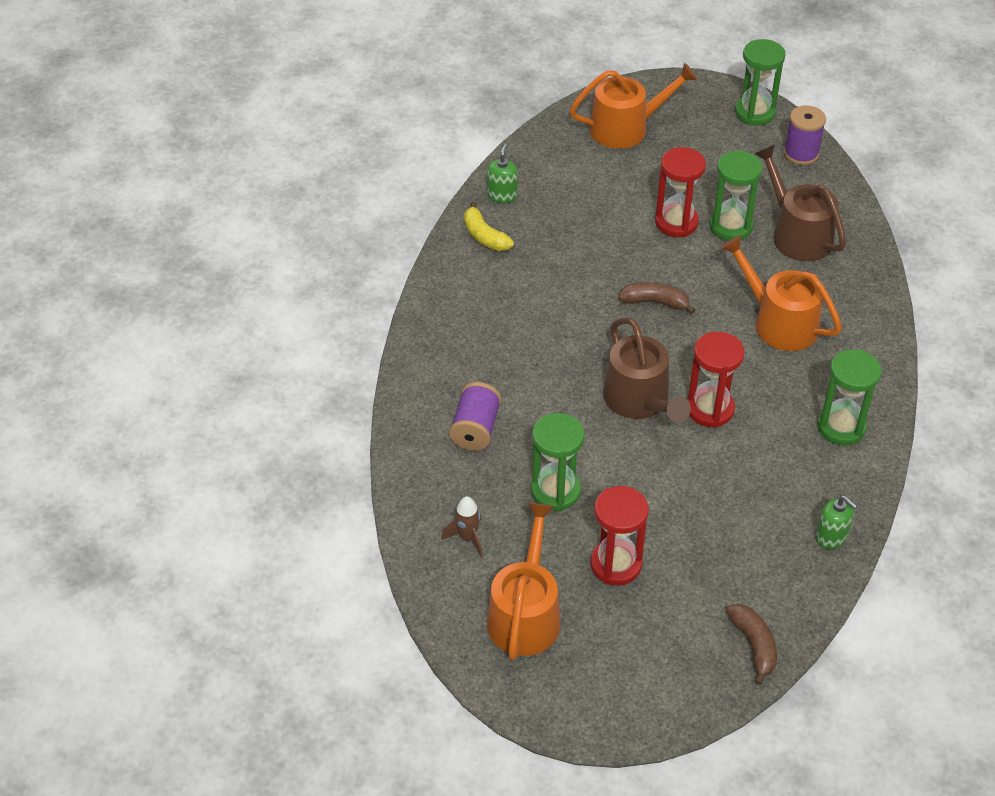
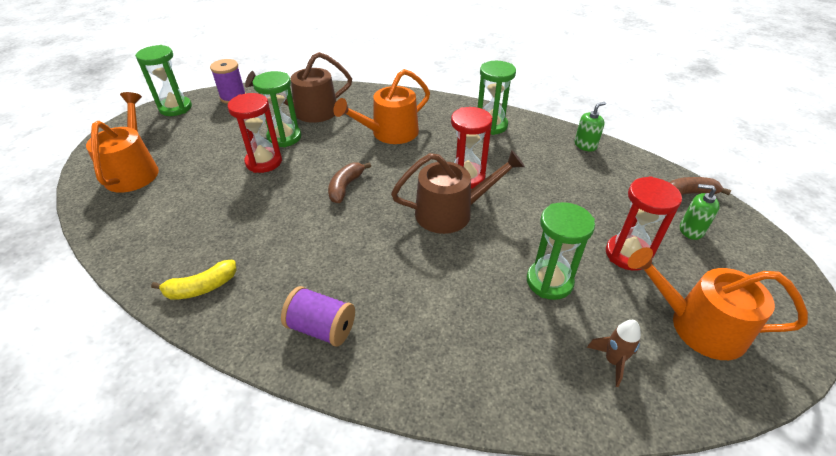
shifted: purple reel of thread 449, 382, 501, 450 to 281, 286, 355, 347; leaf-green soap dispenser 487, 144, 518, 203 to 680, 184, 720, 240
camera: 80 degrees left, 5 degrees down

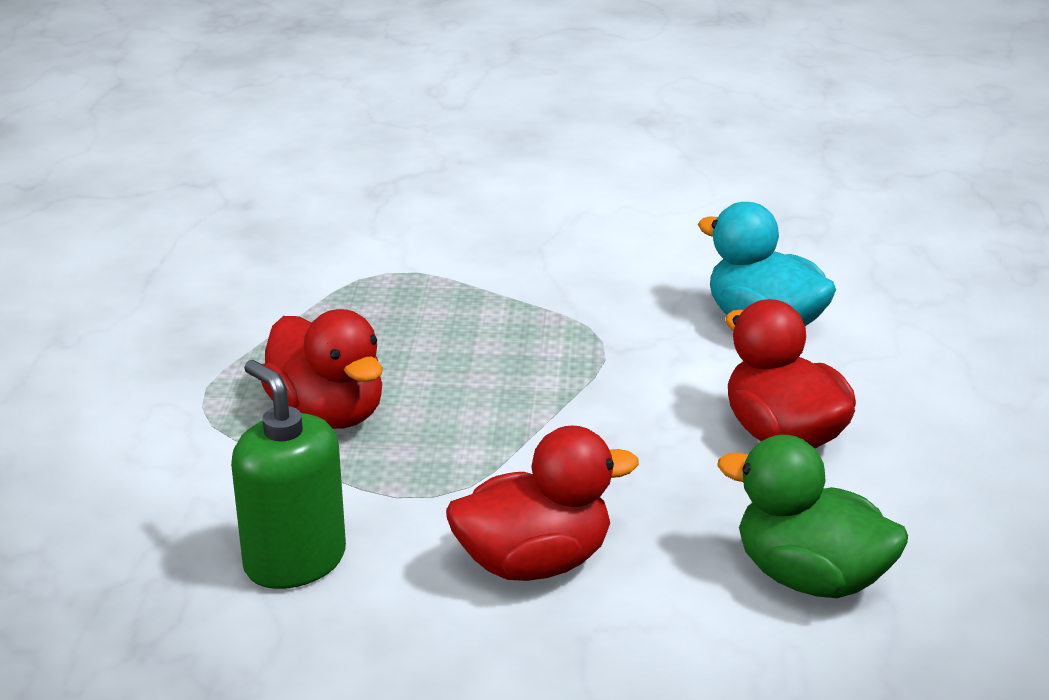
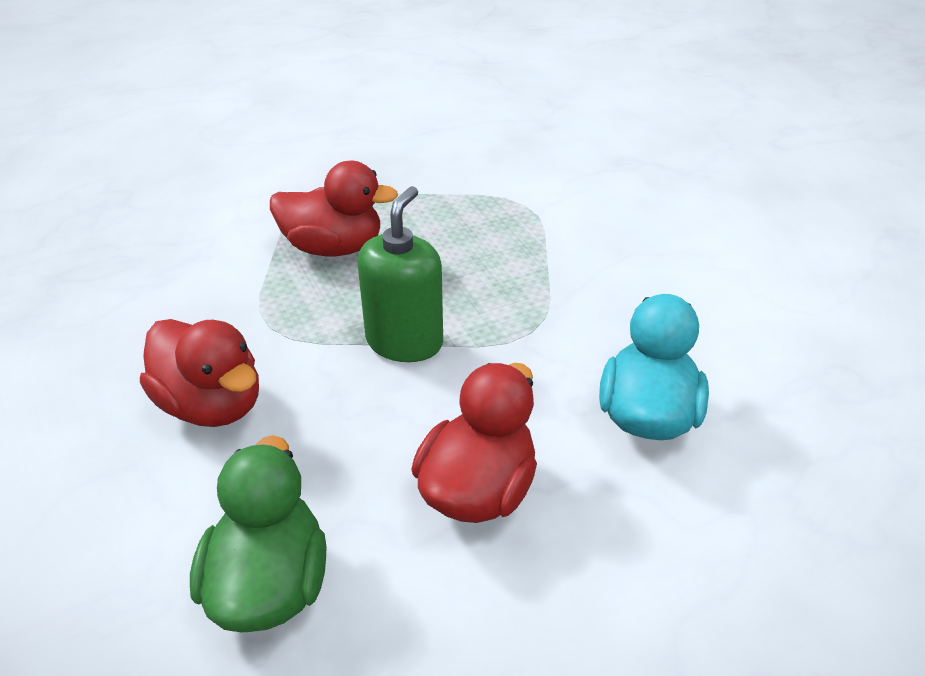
shifted: leaf-green soap dispenser 231, 360, 346, 589 to 357, 186, 443, 362
rotated: scarlet rubber duck 261, 309, 383, 429 = 270, 161, 398, 256 105 degrees counterclockwise
camera: 60 degrees right, 10 degrees up

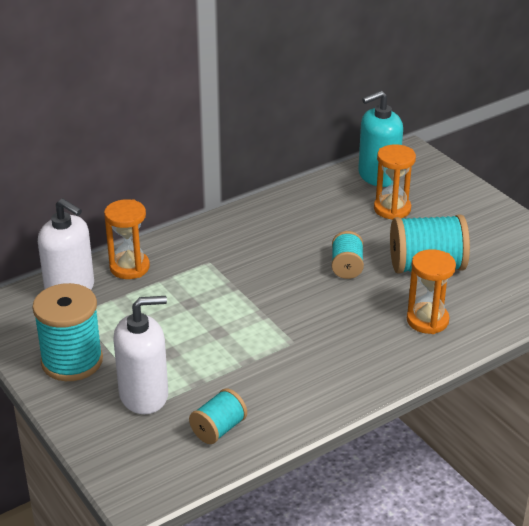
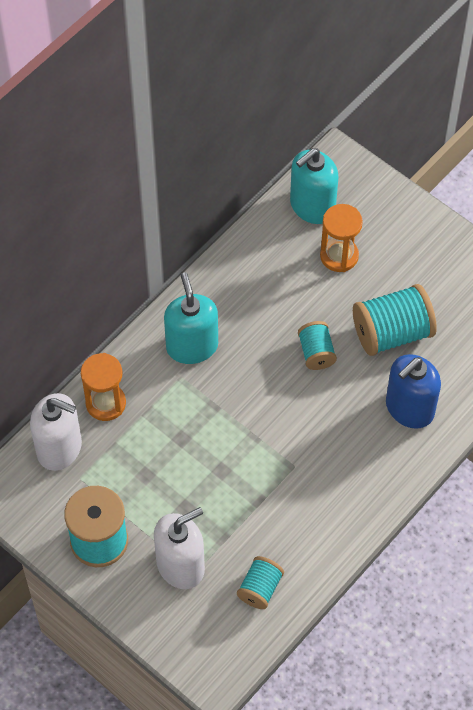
new: aqua soap dispenser 164, 272, 218, 364
swapped: bright orange sandglass 407, 249, 456, 334 to blue soap dispenser 386, 354, 441, 429
camera: 15 degrees left, 25 degrees up

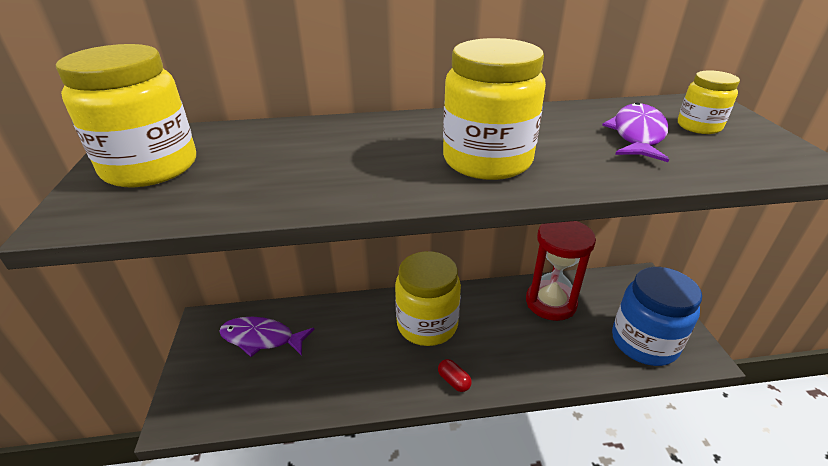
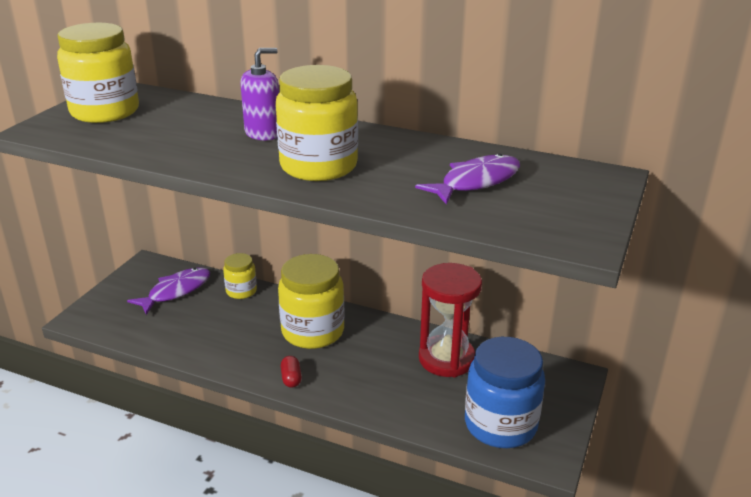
new: purple soap dispenser 240, 48, 279, 140
shifted: bright yellow jar 678, 70, 740, 134 to 223, 253, 257, 299
rotated: purple fish 219, 317, 314, 357 = 127, 267, 210, 315 90 degrees clockwise
camera: 30 degrees right, 5 degrees down

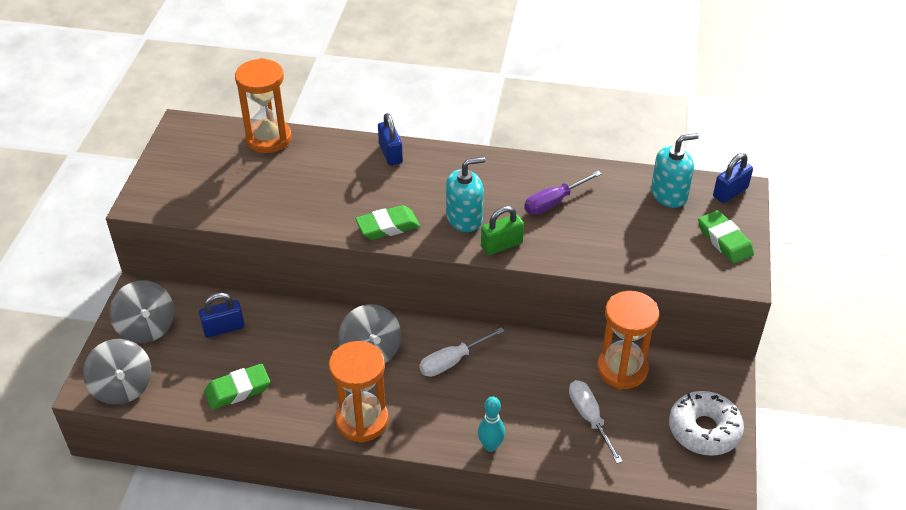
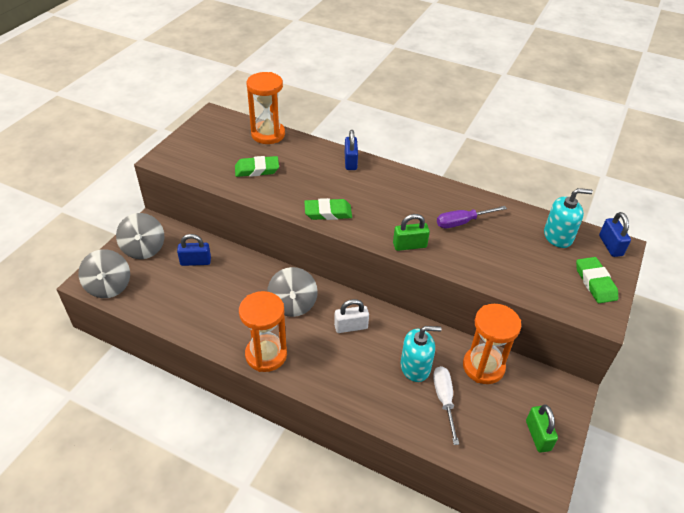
gone: aqua skittle 478, 397, 505, 452
shifted: leaf-green pencil eraser 204, 364, 270, 410 to 235, 156, 279, 177; aqua soap dispenser 446, 157, 486, 232 to 401, 326, 442, 382
swapped: snow-white hand screwdriver 419, 327, 505, 377 to snow-white padlock 334, 299, 369, 333; snow-white doughnut 669, 391, 744, 456 to leaf-green padlock 526, 405, 558, 453
rotated: blue padlock 713, 153, 753, 203 = 599, 212, 631, 257 75 degrees counterclockwise
camera: 15 degrees right, 0 degrees up

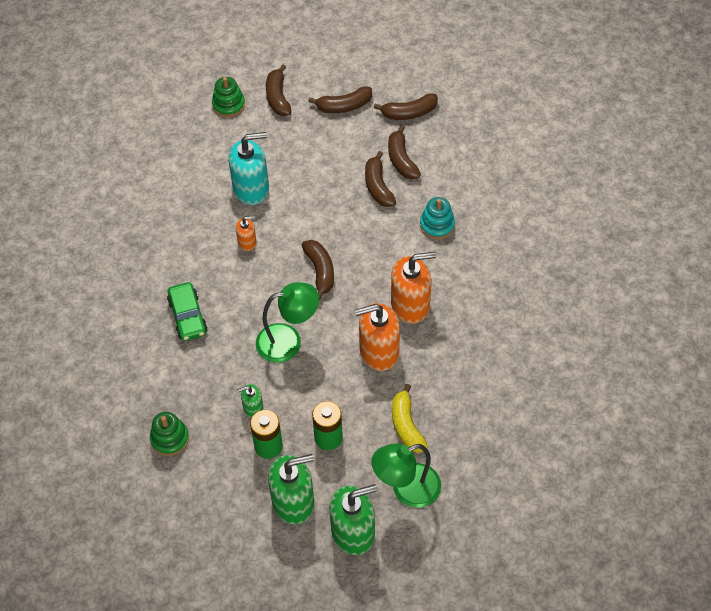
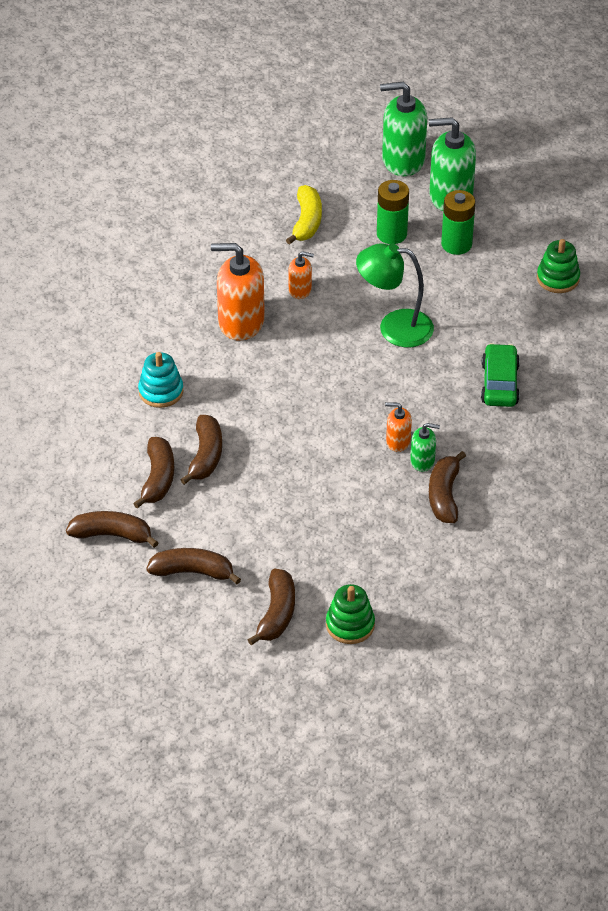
gone: aqua soap dispenser 228, 132, 269, 205; leaf-green desk lamp 371, 443, 441, 508
shifted: leaf-green soap dispenser 237, 384, 263, 418 to 410, 423, 440, 472; russet banana fruit 302, 240, 334, 300 to 429, 451, 466, 523
scaled: bright orange soap dispenser 355, 303, 400, 371 = 289, 251, 314, 299 x0.50
camera: 160 degrees left, 10 degrees down

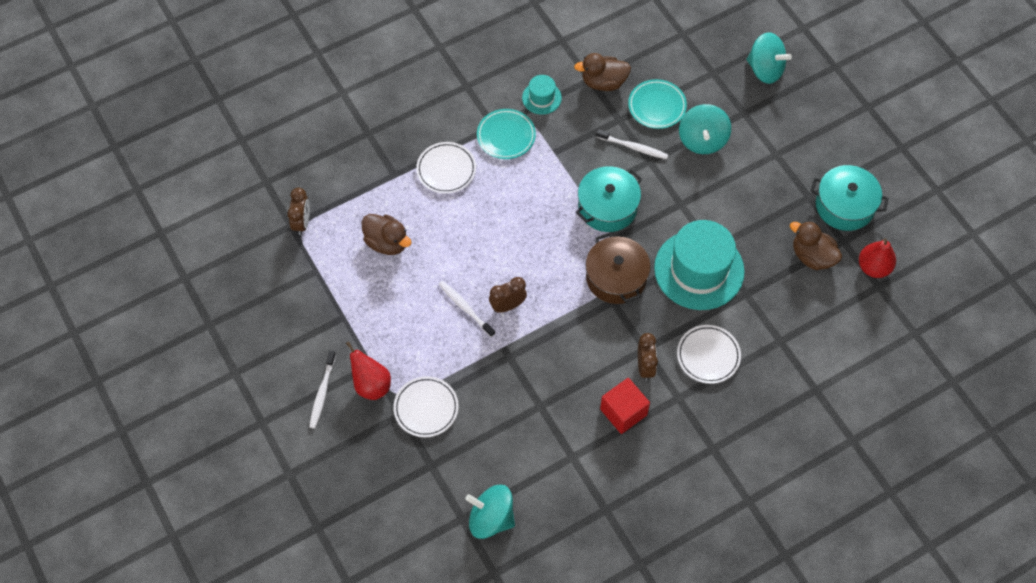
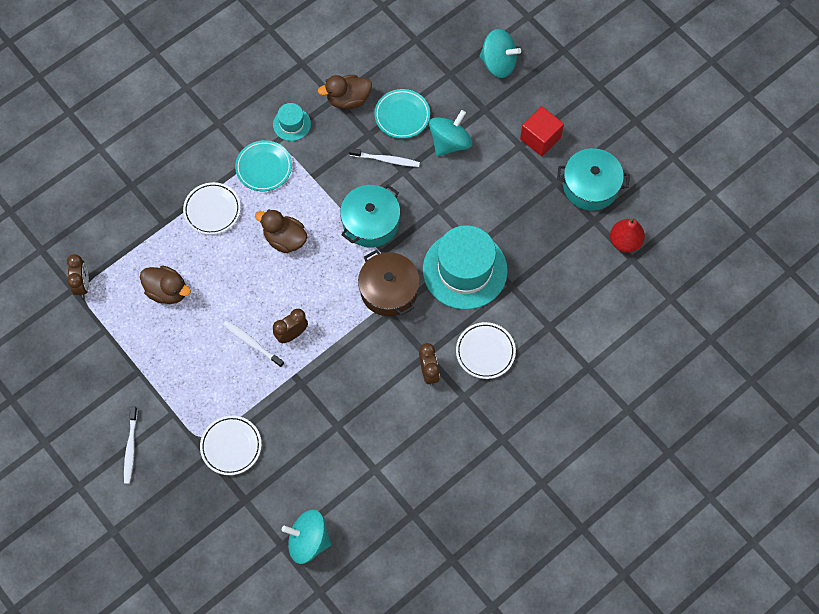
gone: scarlet pear fruit 346, 341, 391, 400
shifted: russet rubber duck 790, 221, 842, 270 to 255, 209, 307, 253; scarlet cube 600, 378, 650, 434 to 520, 106, 564, 156
rotated: aqua spinning top 679, 104, 731, 154 = 429, 110, 472, 156 135 degrees counterclockwise
camera: 10 degrees left, 5 degrees up

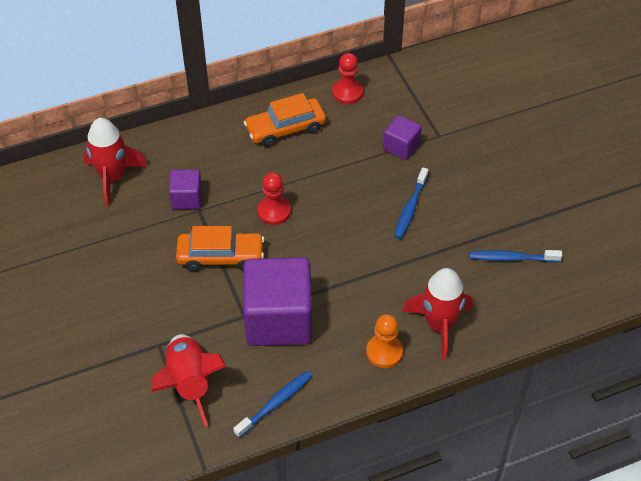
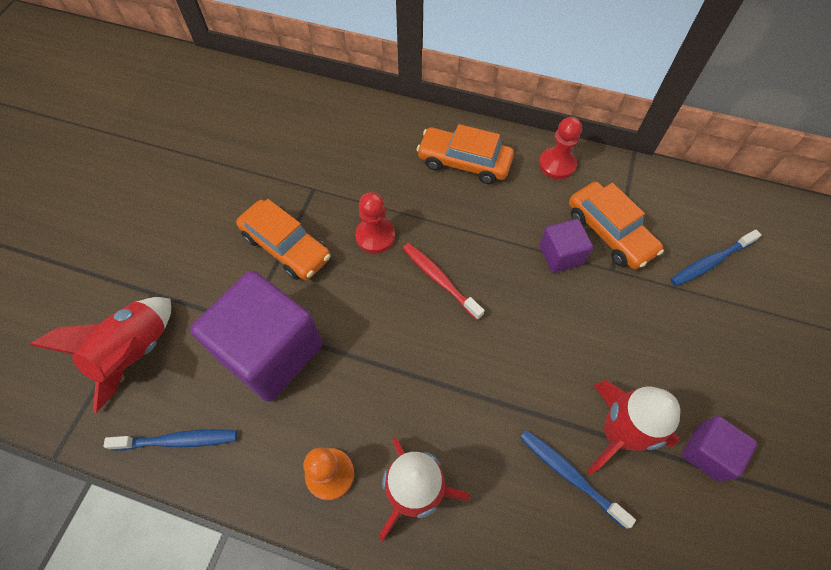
new: scarlet dental brush 403, 243, 485, 320; bright orange toy car 569, 182, 664, 269
shifted: scarlet rocket 83, 118, 147, 206 to 586, 380, 680, 475; blue dental brush 394, 167, 429, 239 to 670, 230, 761, 286; purple cube 169, 170, 202, 209 to 682, 416, 758, 482
camera: 40 degrees right, 10 degrees up

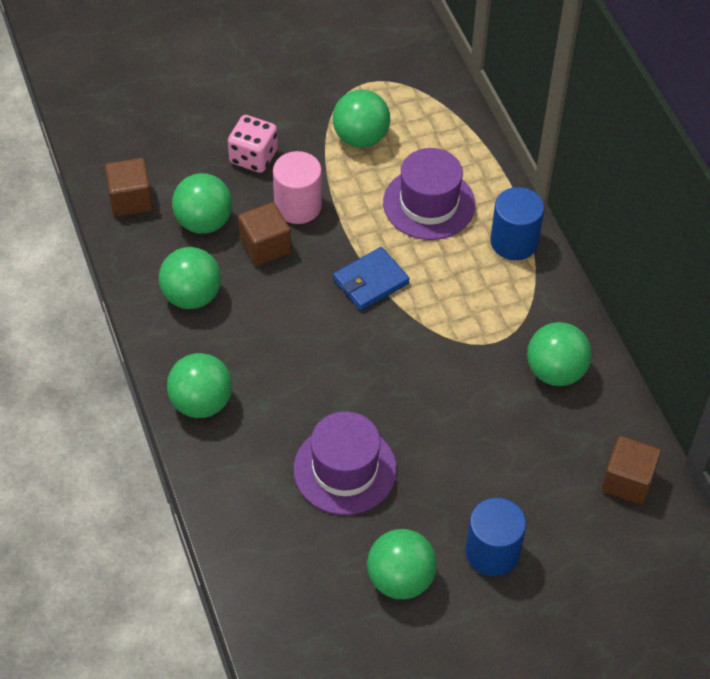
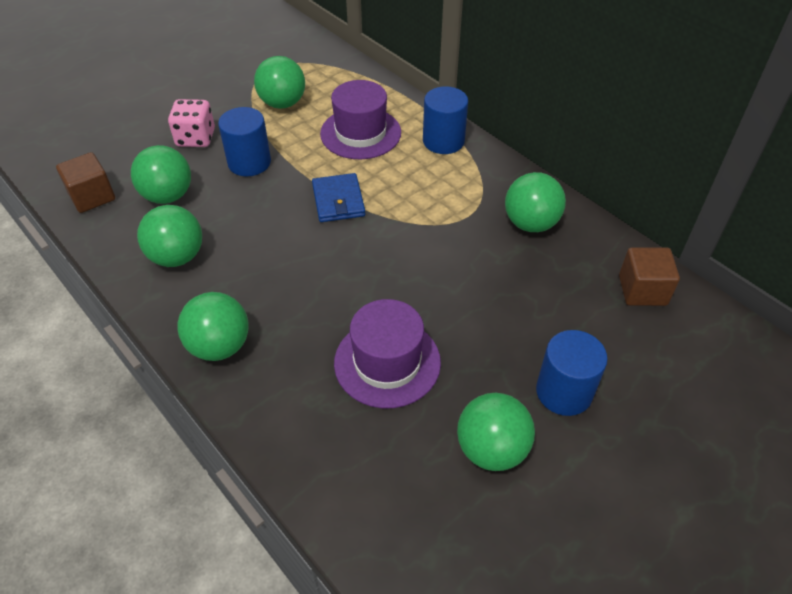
gone: russet cube 238, 202, 291, 266
repainted: rose-pink solid cylinder 273, 151, 322, 224 to blue solid cylinder 218, 107, 271, 176
rotated: blue billfold 333, 247, 410, 311 = 312, 173, 365, 222 45 degrees counterclockwise
camera: 20 degrees left, 5 degrees down

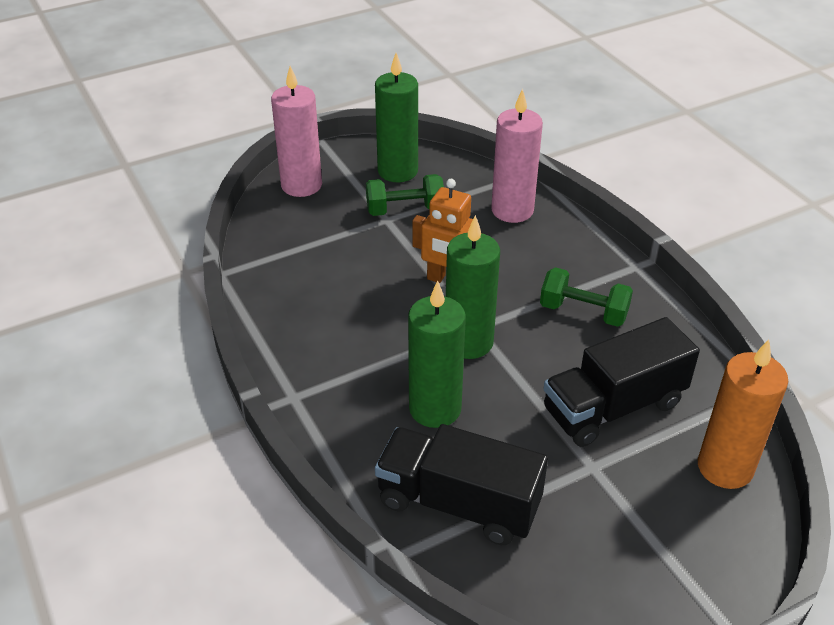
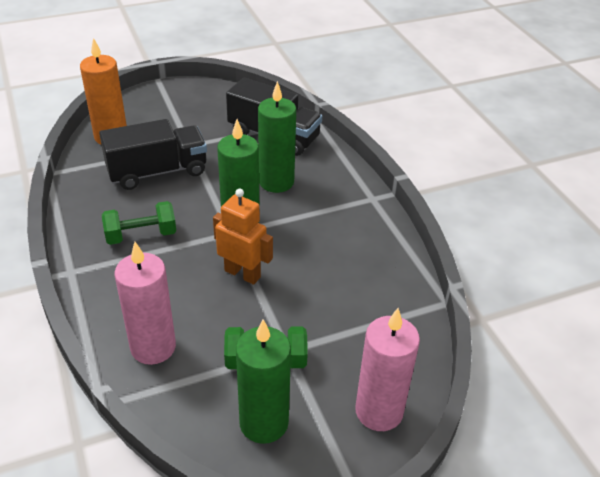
rotated: leaf-green dumbbell 540, 267, 633, 327 = 102, 201, 176, 245 45 degrees counterclockwise
camera: 175 degrees left, 0 degrees up

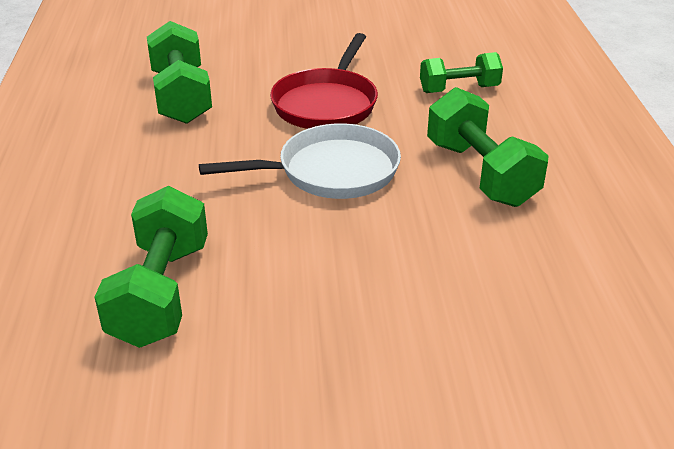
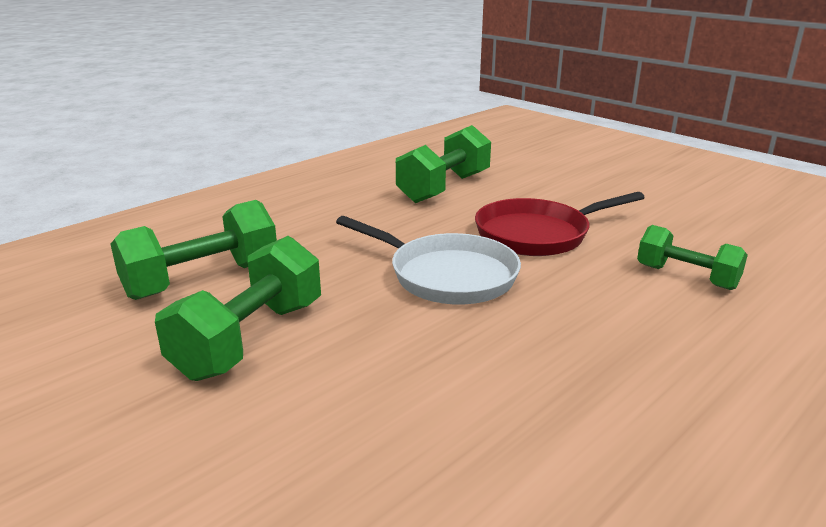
shifted: leaf-green dumbbell 427, 87, 549, 207 to 155, 236, 321, 381
camera: 50 degrees right, 10 degrees down

